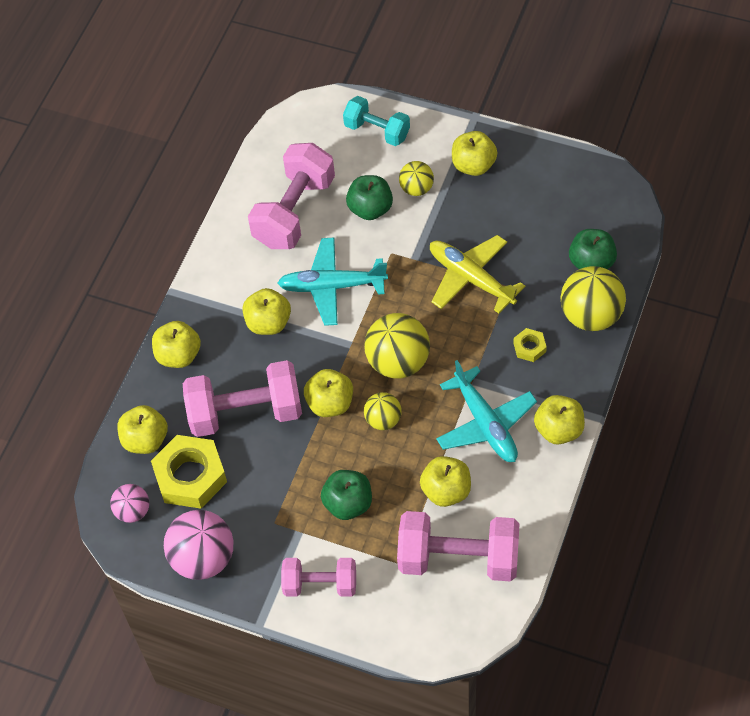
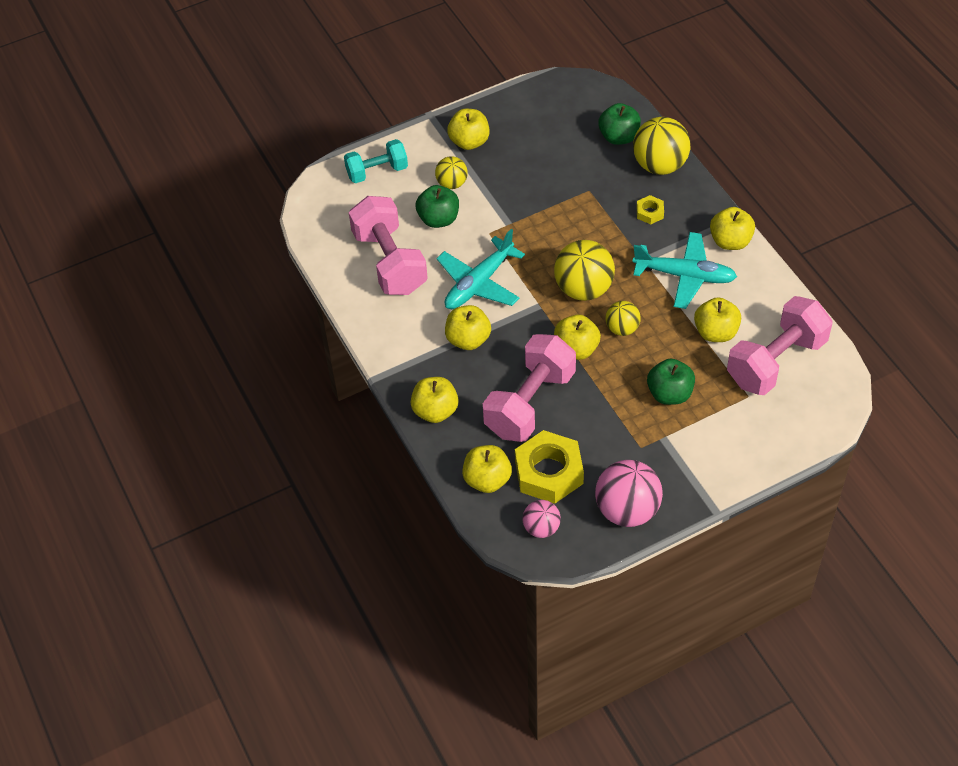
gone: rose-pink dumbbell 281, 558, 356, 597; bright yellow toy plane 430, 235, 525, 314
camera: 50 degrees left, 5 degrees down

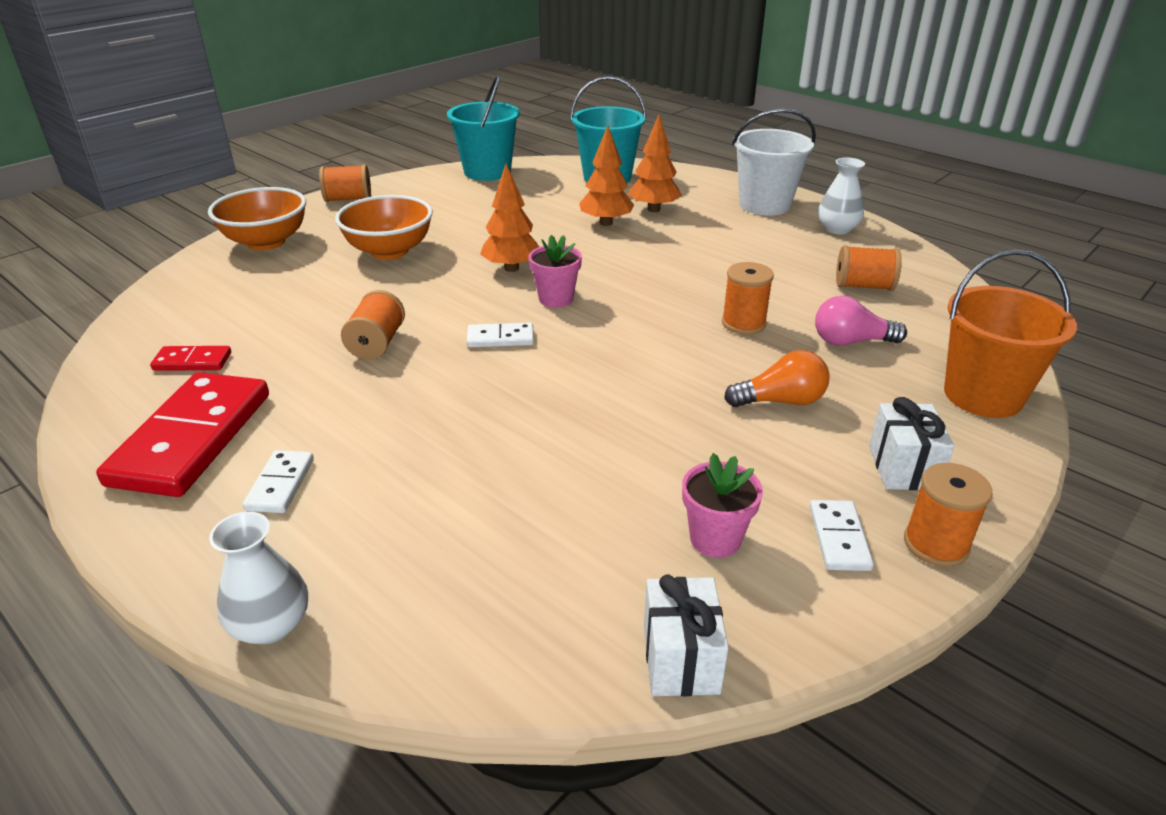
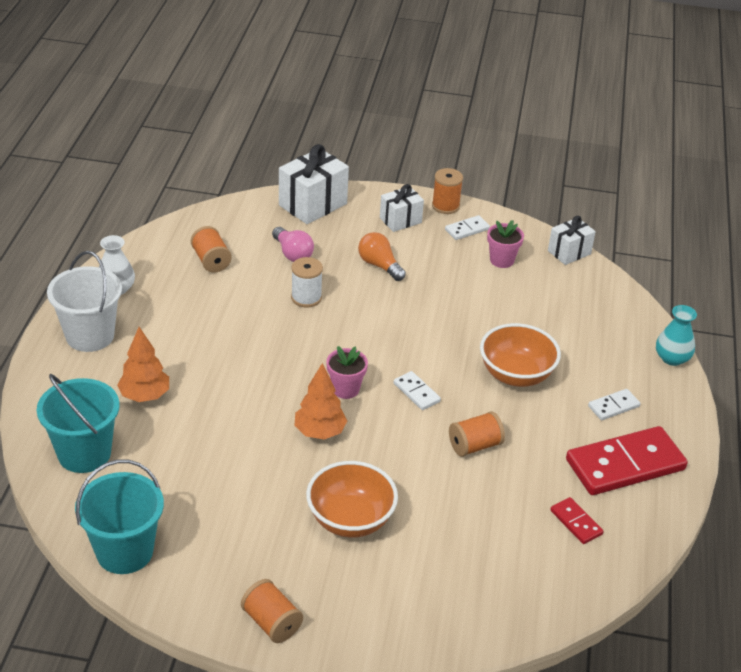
gone: bright orange fir tree 579, 125, 634, 226
shifted: bright orange serving bowl 208, 187, 306, 250 to 480, 323, 561, 387
swapped: bright orange sand bucket 944, 250, 1077, 418 to snow-white gift 279, 144, 349, 224
repainted: bright orange reel of thread 722, 262, 774, 335 to snow-white reel of thread 291, 257, 323, 308; snow-white tall vase 209, 512, 308, 644 to aqua tall vase 656, 305, 697, 366
camera: 125 degrees left, 5 degrees up

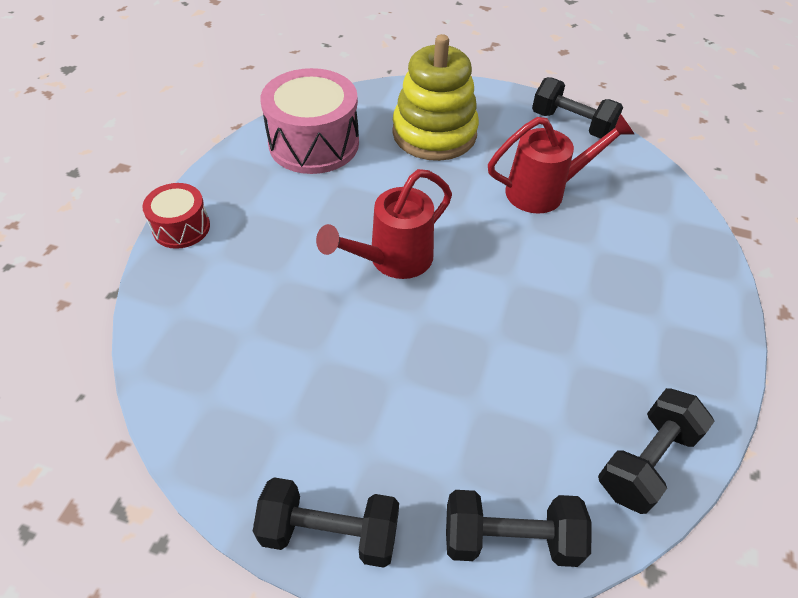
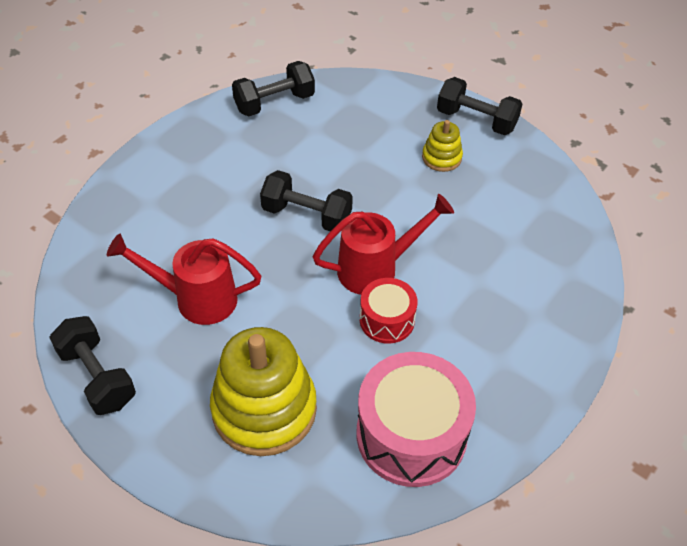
new: bright yellow ring stacker 422, 120, 463, 172
shifted: ebony dumbbell 446, 490, 592, 567 to 260, 170, 353, 231; scarlet drum 142, 183, 210, 249 to 360, 278, 418, 344
camera: 160 degrees left, 0 degrees up

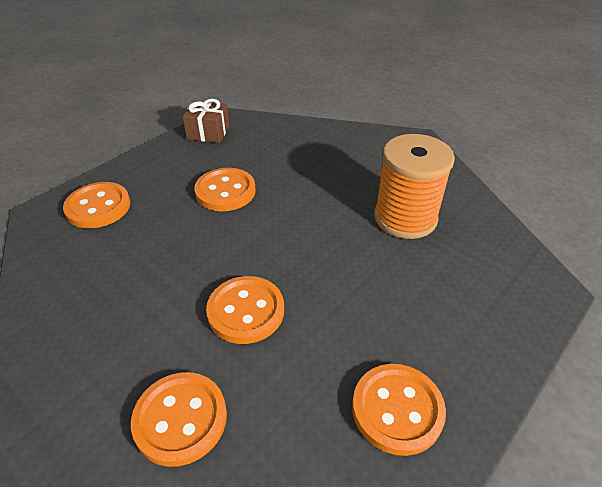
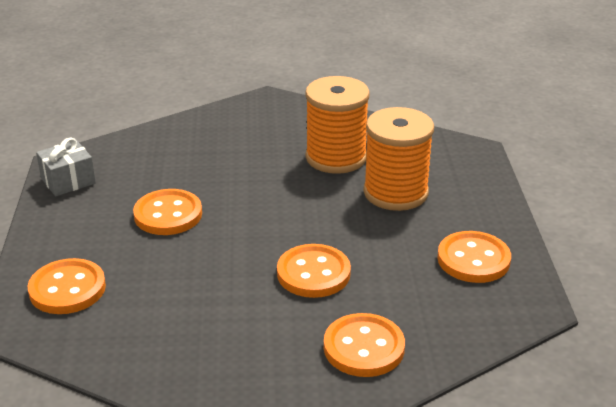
new: bright orange reel of thread 364, 107, 434, 211
repainted: russet gift 183, 99, 229, 143 to grey gift 36, 138, 96, 197
camera: 45 degrees left, 10 degrees down

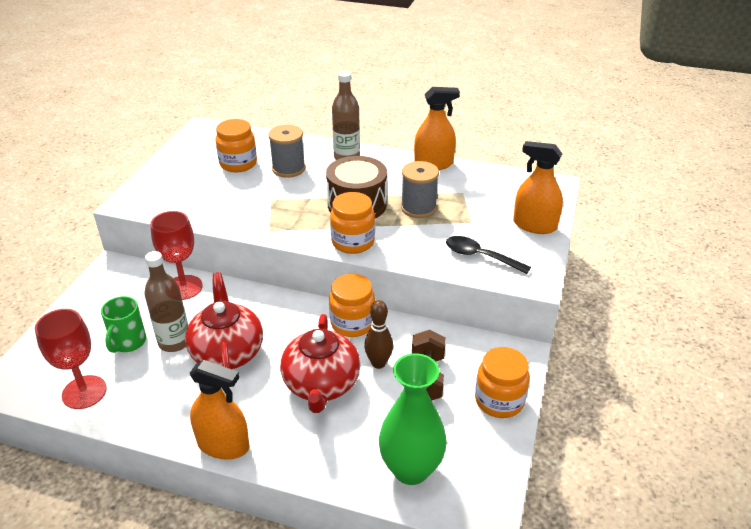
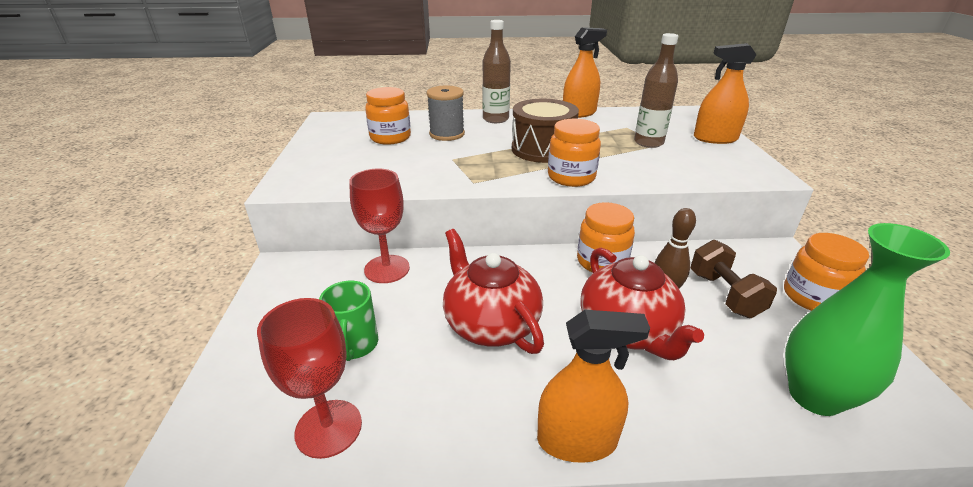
gone: grey reel of thread 401, 161, 439, 218; ebony teaspoon 446, 236, 531, 274
shifted: russet bottle 144, 251, 188, 352 to 634, 33, 678, 148
camera: 20 degrees left, 5 degrees down

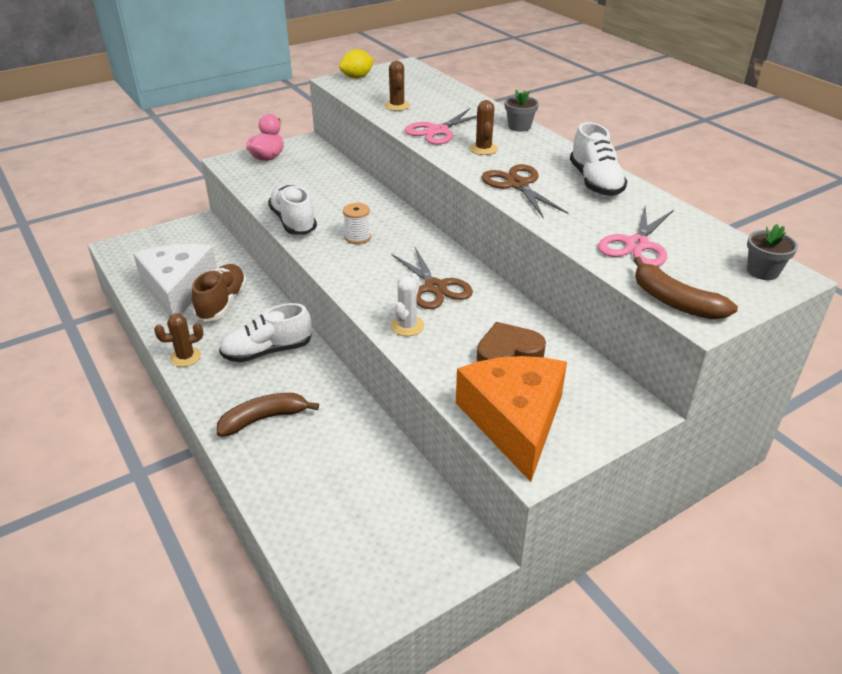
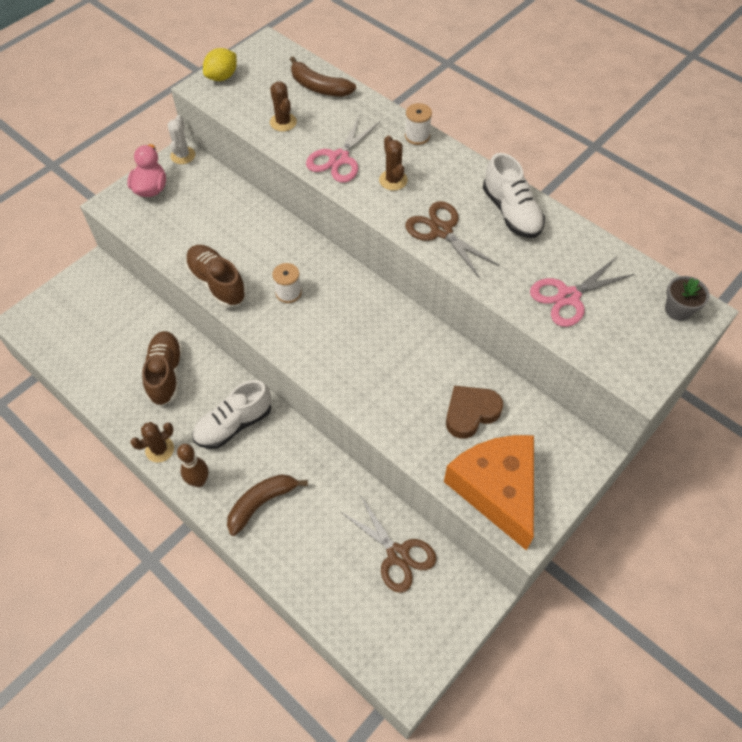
gone: snow-white cheese 133, 244, 217, 316
new: russet skittle 177, 444, 208, 487
shifted: snow-white cactus 391, 273, 424, 336 to 168, 115, 195, 164; russet banana fruit 634, 257, 738, 319 to 290, 56, 356, 97; russet pair of scissors 392, 247, 473, 309 to 342, 495, 437, 593
swapped: grey flower pot 505, 90, 539, 132 to snow-white reel of thread 405, 103, 432, 145
repainted: snow-white shoe 268, 184, 317, 235 to russet shoe 185, 245, 247, 308
rotated: rose-pink pair of scissors 598, 206, 674, 267 = 530, 258, 635, 327 45 degrees clockwise
camera: 15 degrees left, 20 degrees up

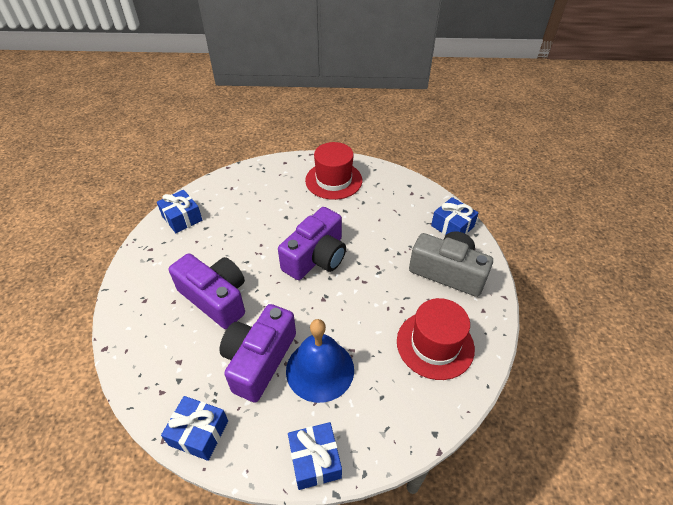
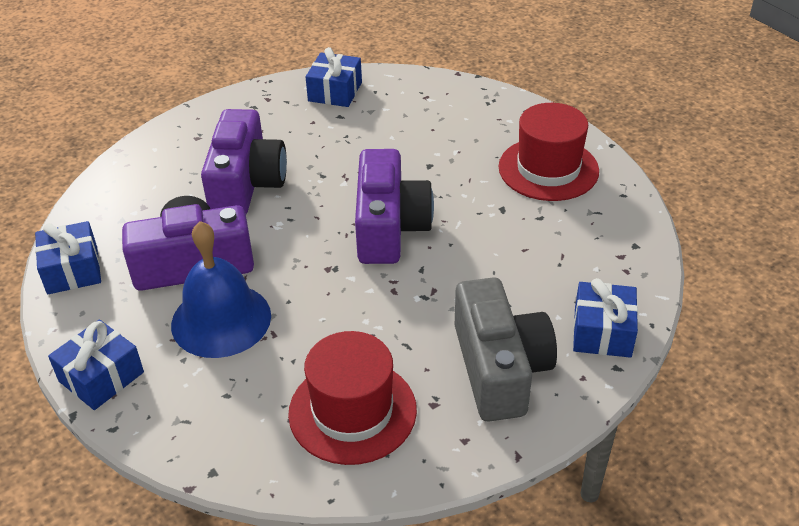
rotated: purple photo camera 278, 207, 346, 280 = 355, 149, 434, 264 90 degrees counterclockwise
camera: 55 degrees right, 5 degrees down

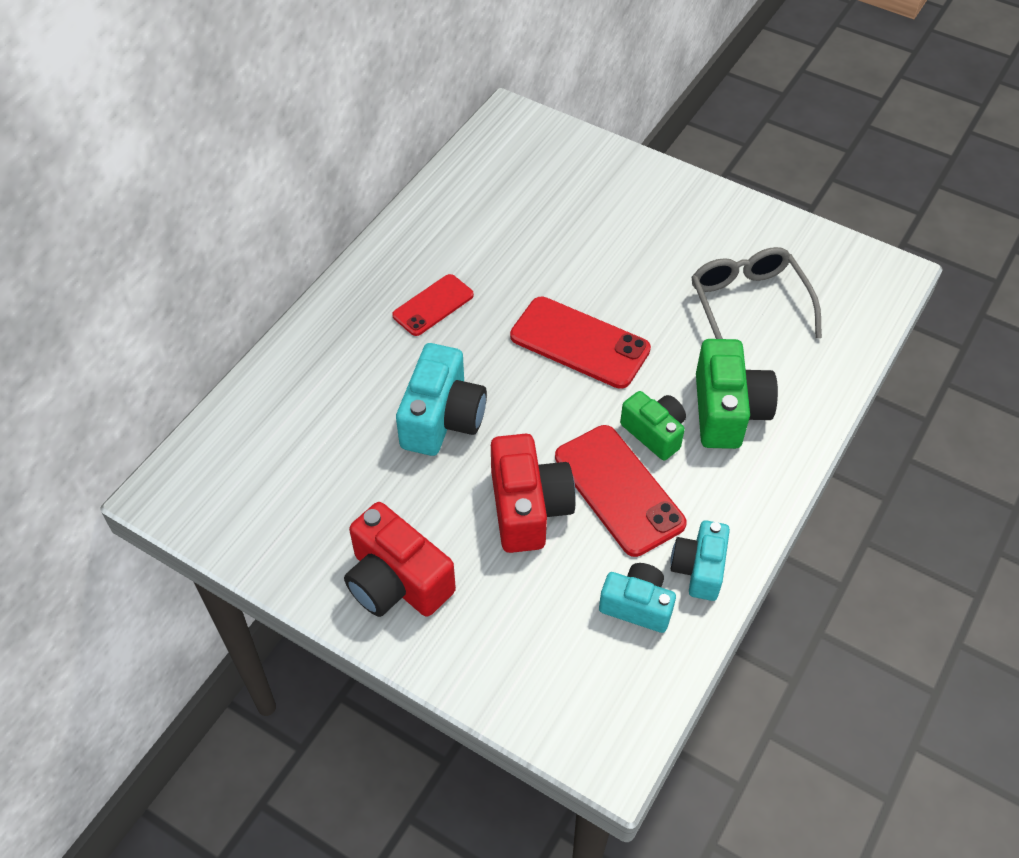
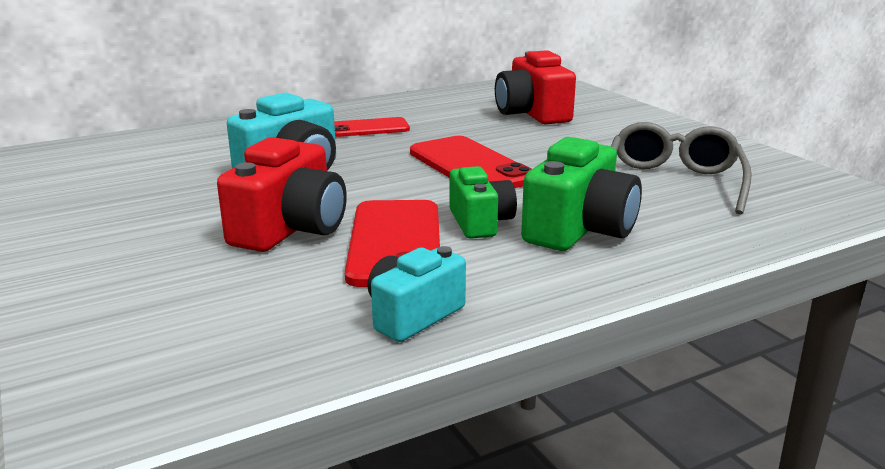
gone: aqua photo camera 599, 563, 676, 633
shifted: scarlet photo camera 344, 502, 456, 617 to 495, 50, 576, 124
camera: 30 degrees right, 30 degrees down

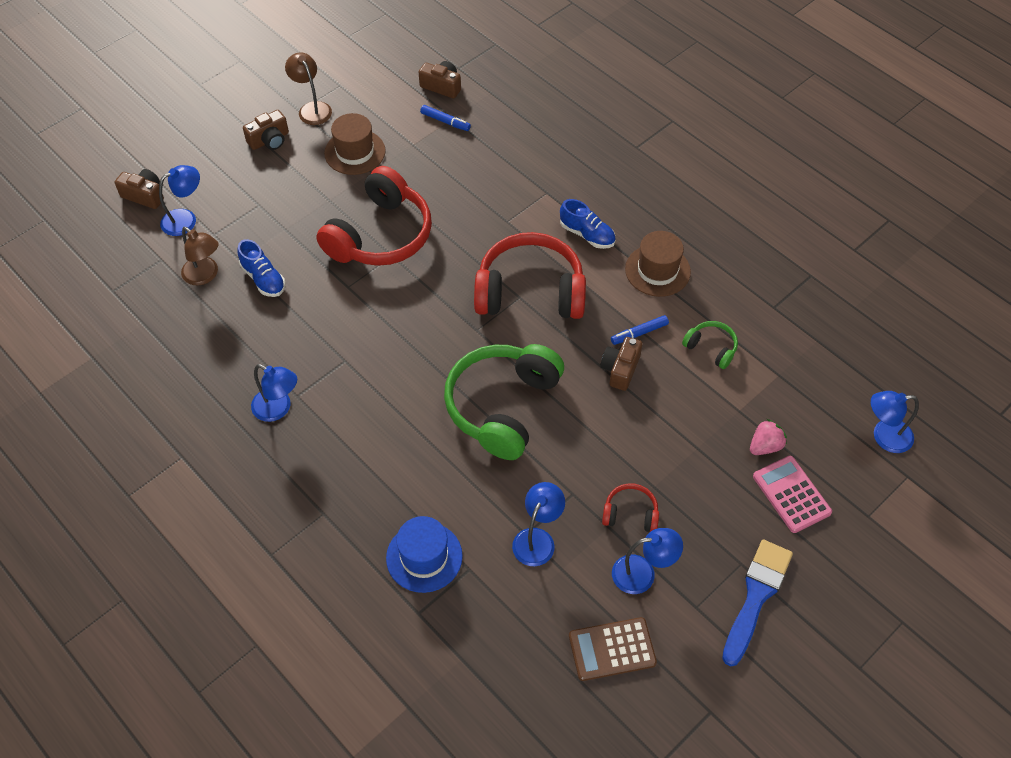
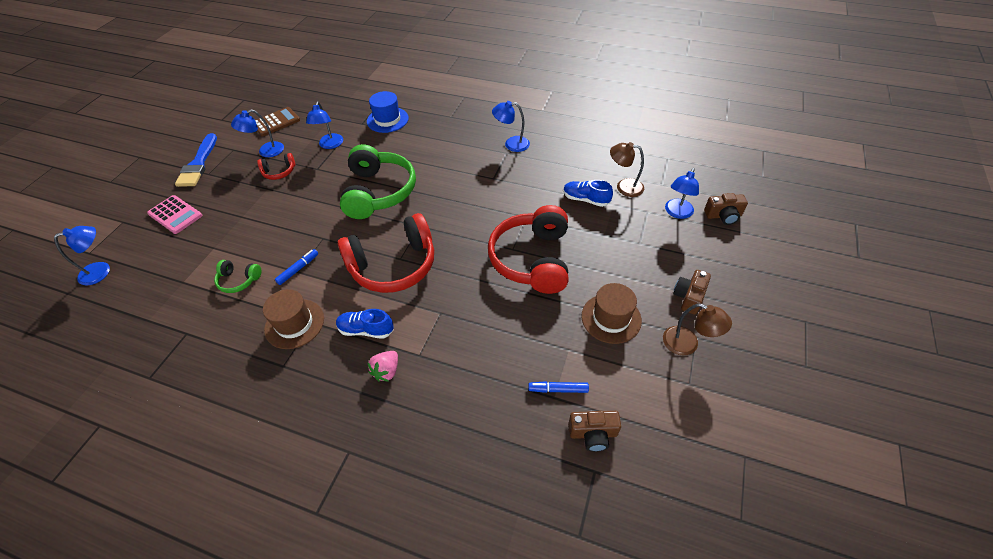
gone: russet photo camera 601, 337, 642, 391
shifted: rose-pink berry 750, 419, 787, 455 to 367, 351, 398, 382
camera: 155 degrees right, 5 degrees down

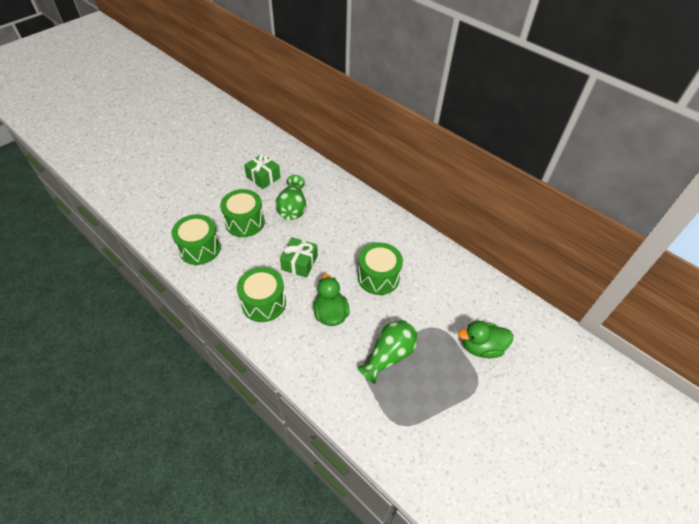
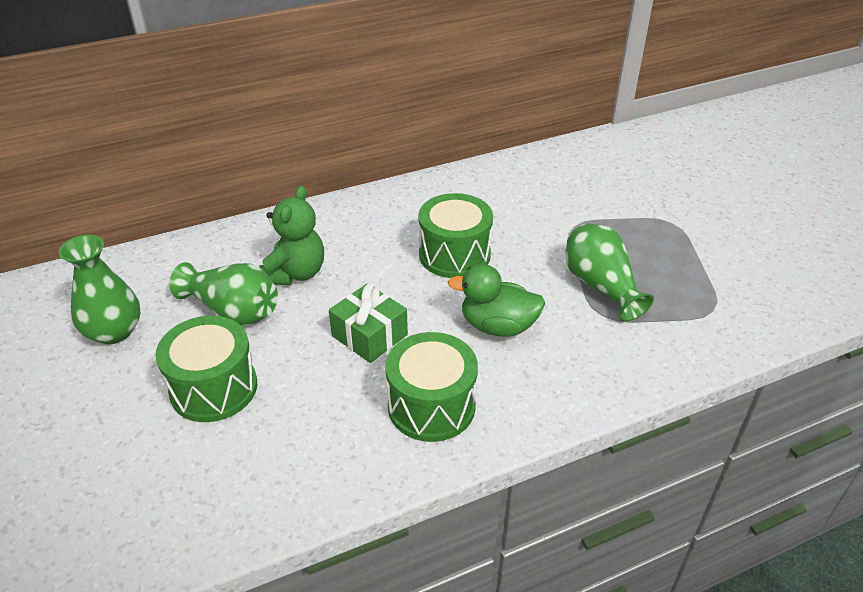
gone: leaf-green drum 172, 214, 221, 265; leaf-green rubber duck 458, 321, 513, 358
new: leaf-green teddy 259, 185, 324, 285
swapped: leaf-green gift 244, 153, 281, 189 to leaf-green tall vase 59, 235, 141, 344
camera: 65 degrees left, 10 degrees down

